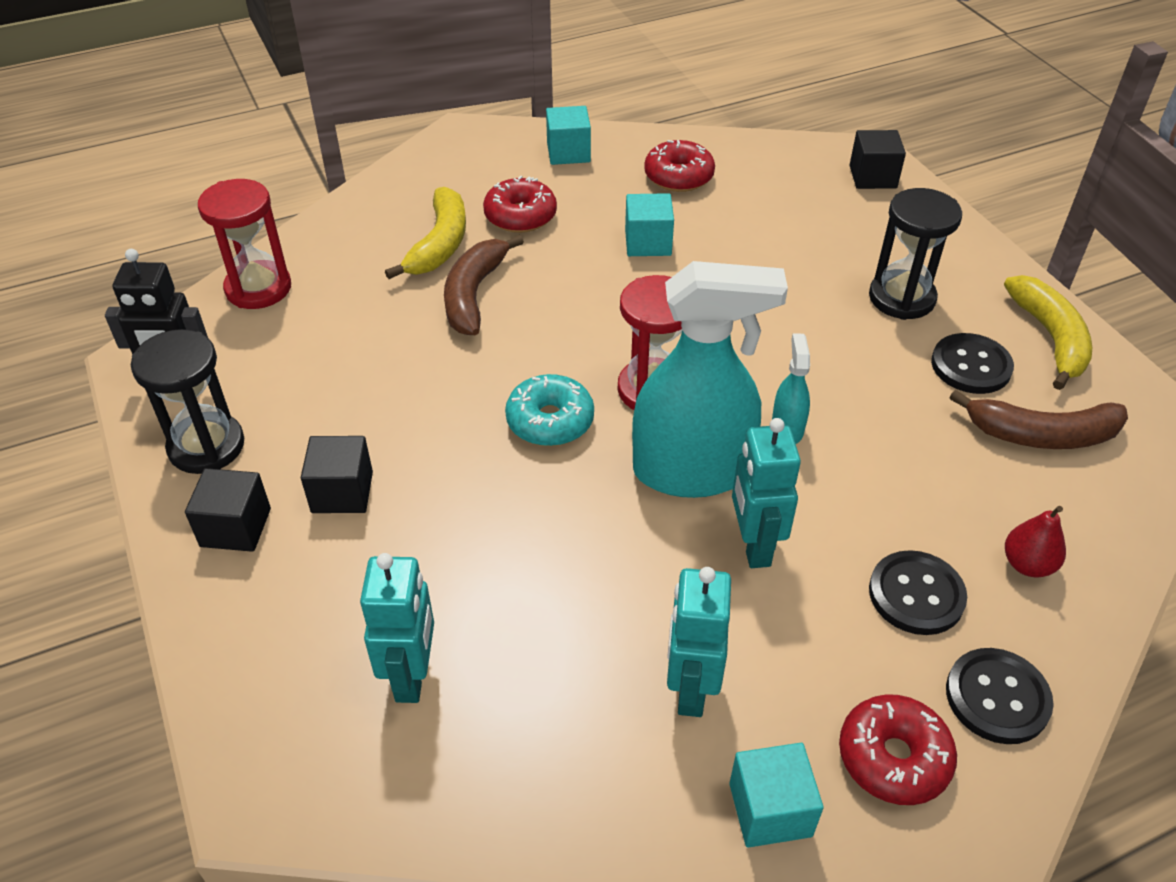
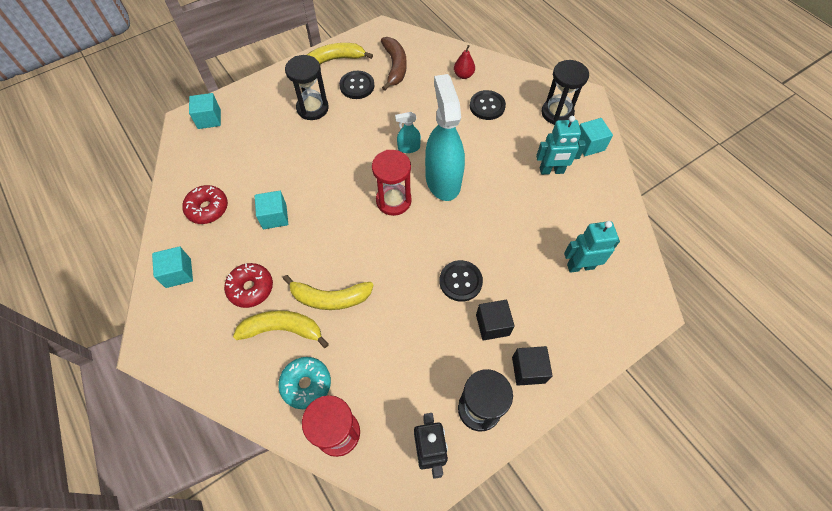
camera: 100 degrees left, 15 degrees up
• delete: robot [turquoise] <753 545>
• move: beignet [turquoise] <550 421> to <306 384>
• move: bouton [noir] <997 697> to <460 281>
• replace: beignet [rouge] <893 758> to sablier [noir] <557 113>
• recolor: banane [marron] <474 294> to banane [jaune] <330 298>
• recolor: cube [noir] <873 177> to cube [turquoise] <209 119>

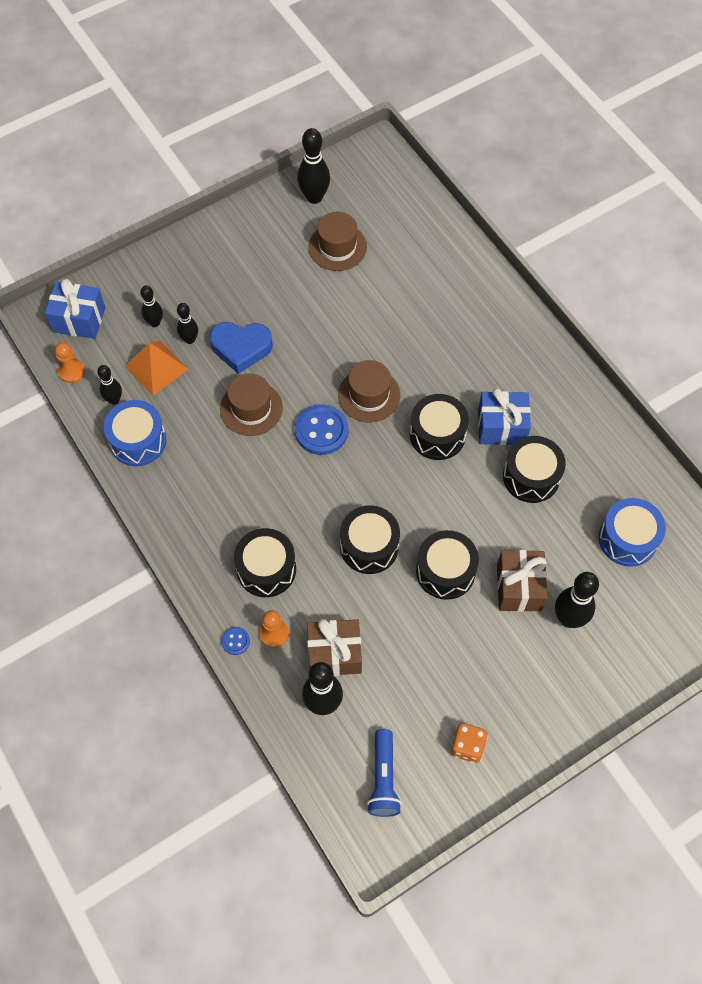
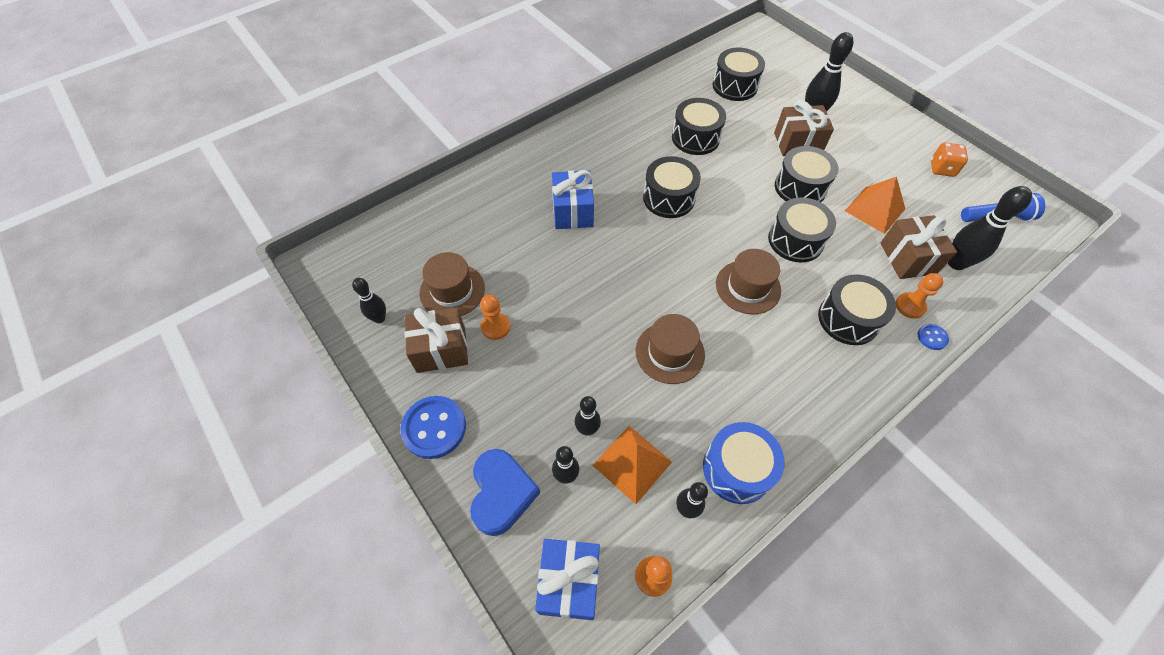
camera: 95 degrees left, 5 degrees down
• insert: cadeau [marron] <441 349>
• insert: pion [orange] <495 327>
• insert: pyramide [orange] <875 209>
• move: cœur [bleu] <241 348> to <502 493>
• move: bouton [bleu] <321 431> to <434 428>
• move: chapeau [marron] <369 395> to <748 287>
• move: cadeau [bleu] <501 427> to <573 211>
• recolor: tambour [bleu] <627 539> to tambour [noir] <735 86>
• resize: quille [noir] <314 197> = <379 318> x0.61

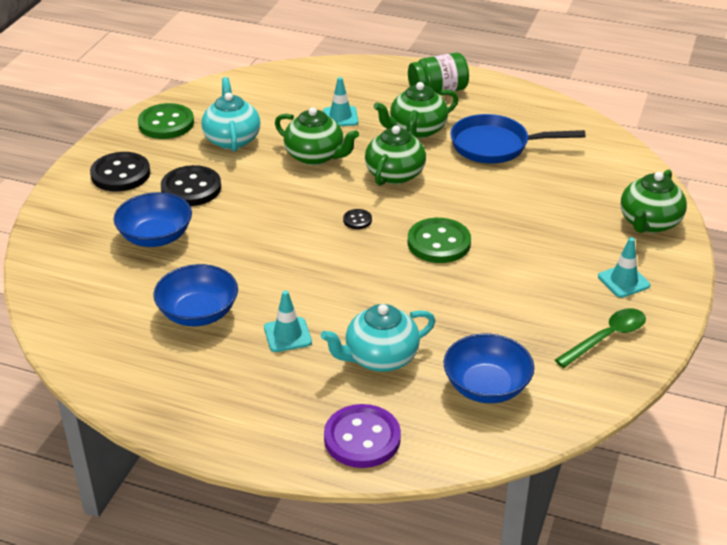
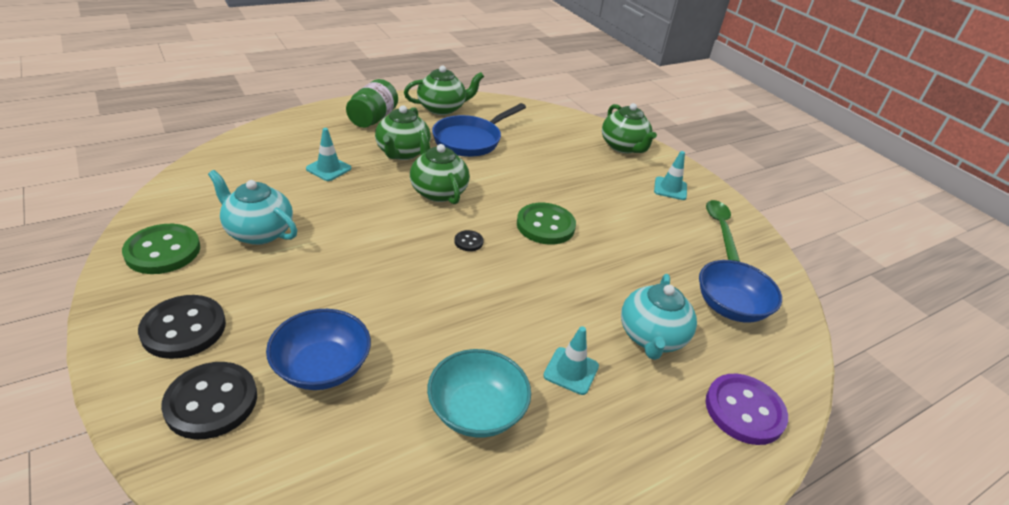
camera: 55 degrees left, 0 degrees up
• move: bouton [noir] <191 188> to <211 402>
• move: théière [vert] <315 156> to <442 108>
• recolor: bol [bleu] <198 313> to bol [turquoise] <476 410>

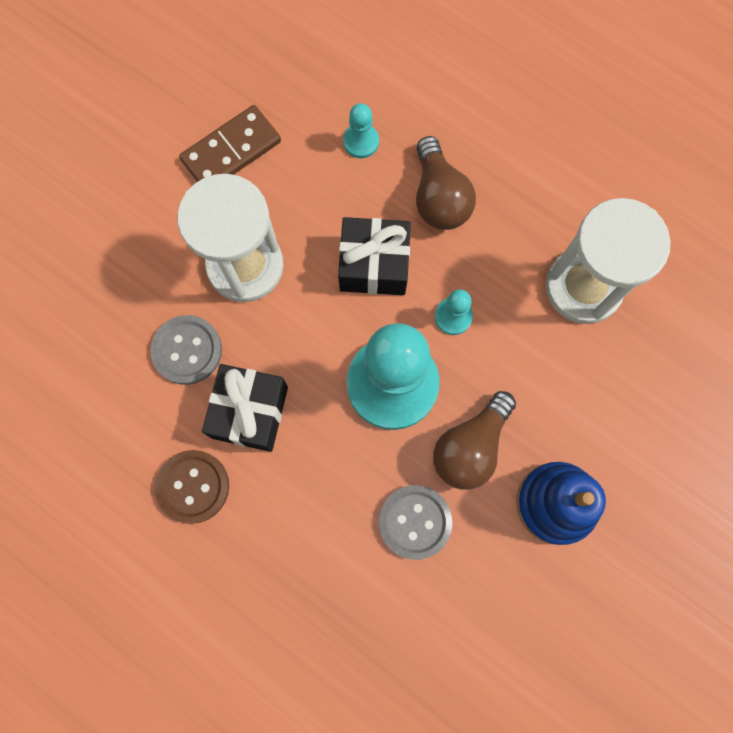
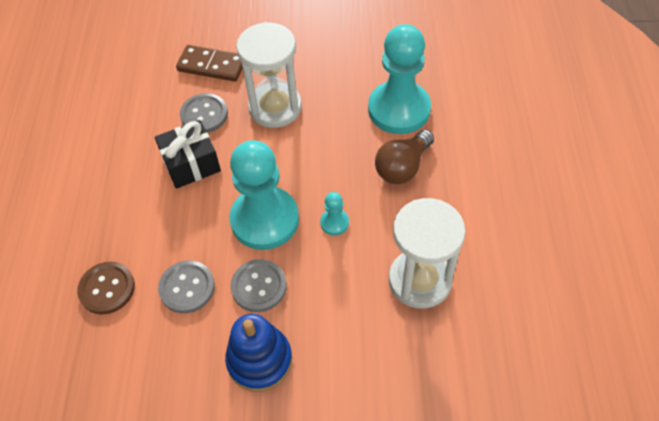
camera: 55 degrees right, 20 degrees down
• delete: cadeau [noir] <374 265>
• move: bouton [marron] <193 486> to <107 289>
• move: domino [marron] <231 151> to <212 65>
• replace: ampoule [marron] <470 447> to bouton [gris] <259 286>
• resize: pion [turquoise] <361 141> = <399 109> x2.39

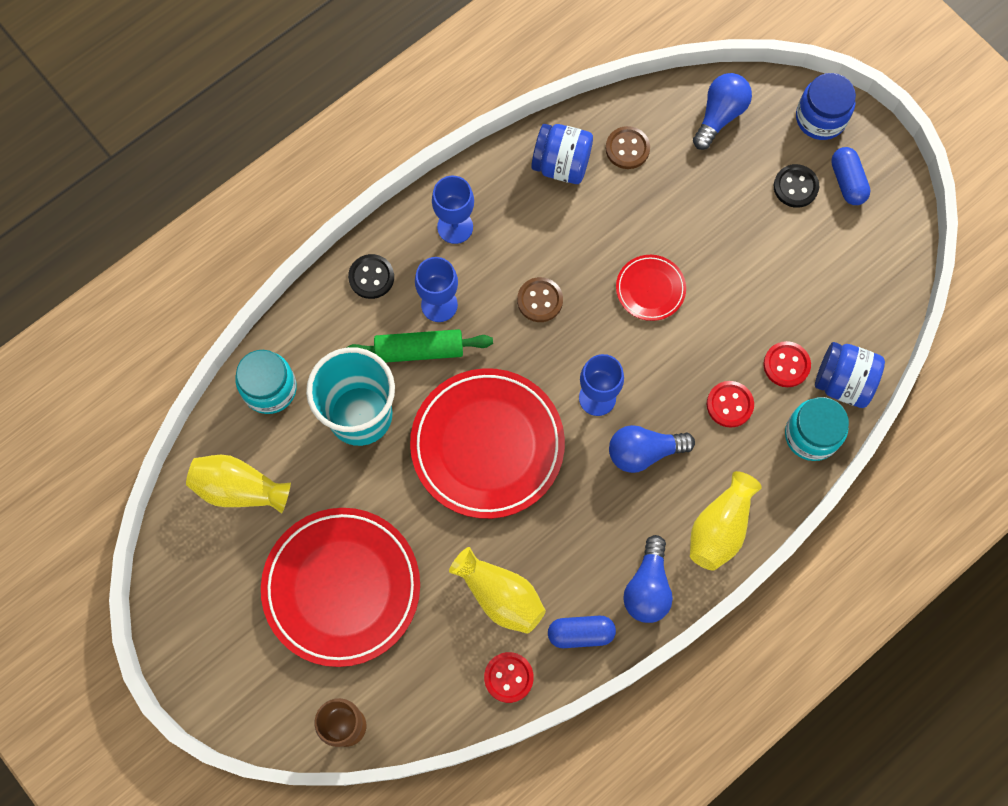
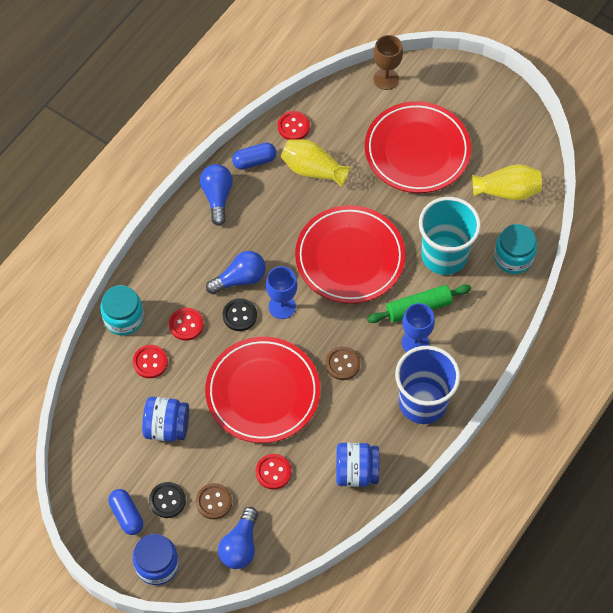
camera: 165 degrees right, 10 degrees down
• delete: vase [jaune] <720 528>
• insert: bouton [rouge] <273 472>
• move: bouton [noir] <371 277> to <239 315>
• move: bouton [marron] <627 149> to <214 502>
• move: bocal [bleu] <843 382> to <167 427>
• replace: verre à pied [bleu] <455 227> to gobelet [bleu] <423 402>
• resize: assiette [rouge] <650 289> = <263 392> x2.12

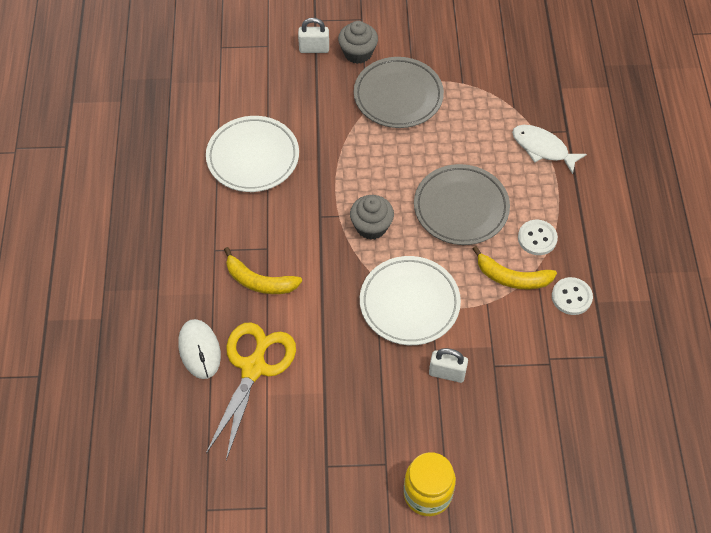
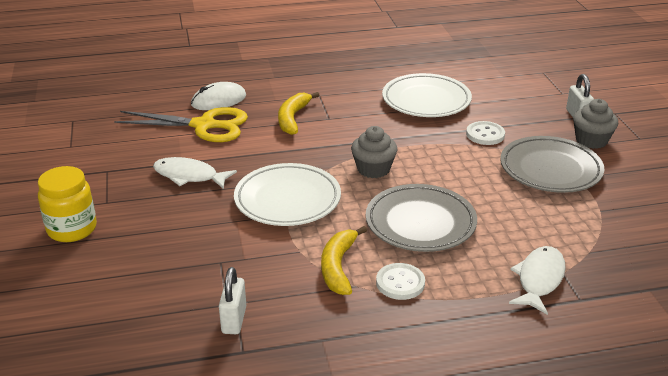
camera: 80 degrees right, 25 degrees down
• insert: poisson [blanc] <189 176>
• move: cadenas [blanc] <447 373> to <234 320>
• move: bouton [blanc] <571 297> to <485 134>

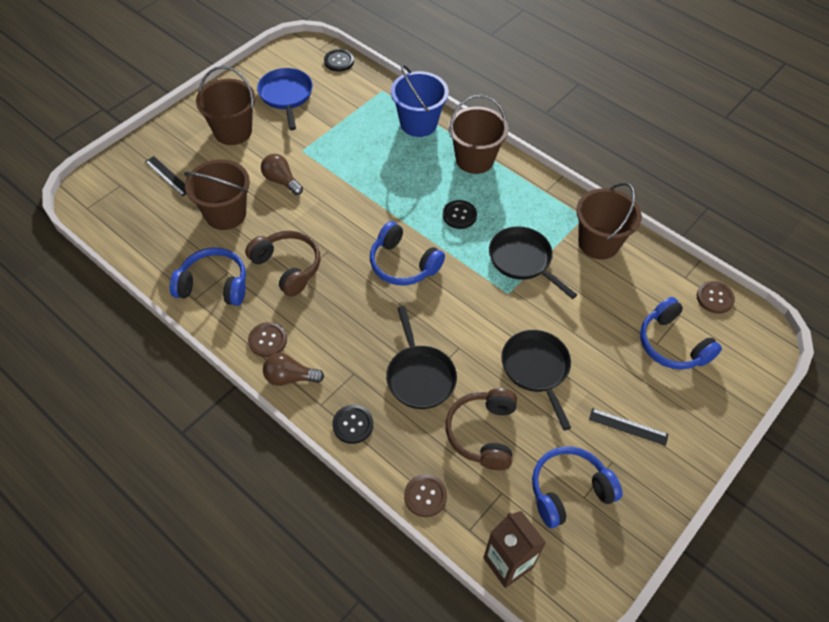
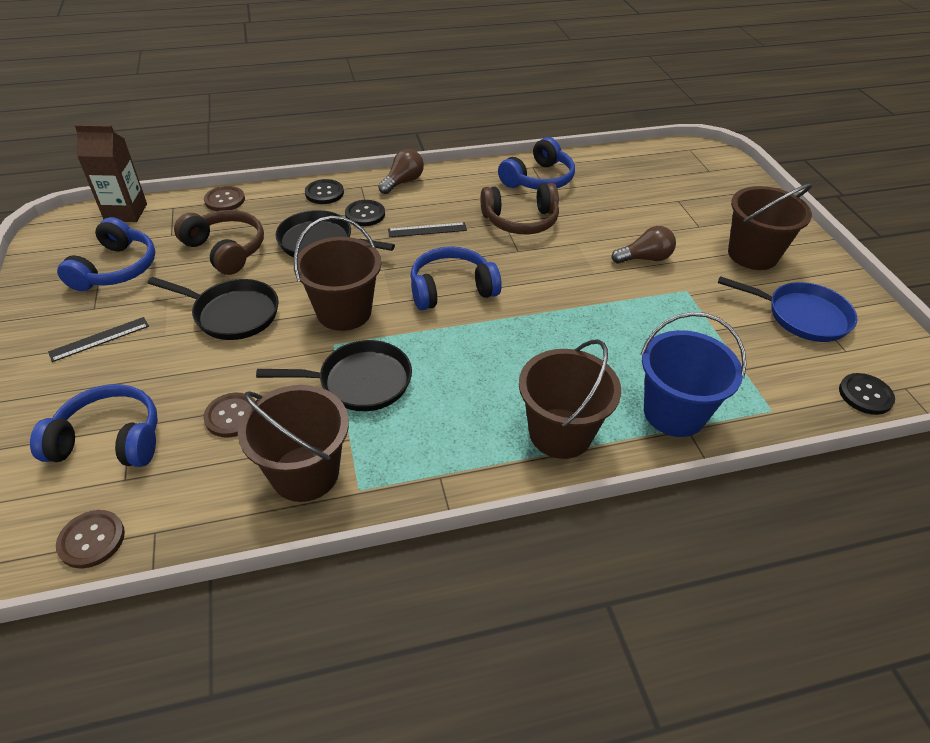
camera: 125 degrees right, 10 degrees down
• move: règle [noir] <168 176> to <427 230>
• move: seau [marron] <225 214> to <344 312>
• move: bouton [marron] <267 340> to <232 416>
• move: bouton [noir] <459 215> to <365 214>

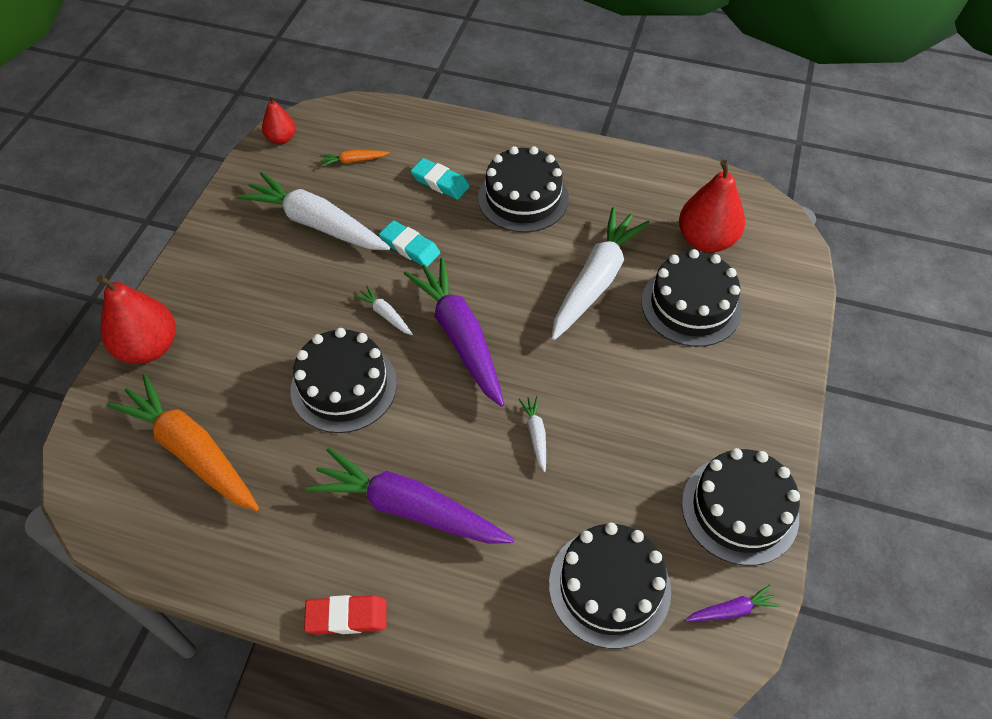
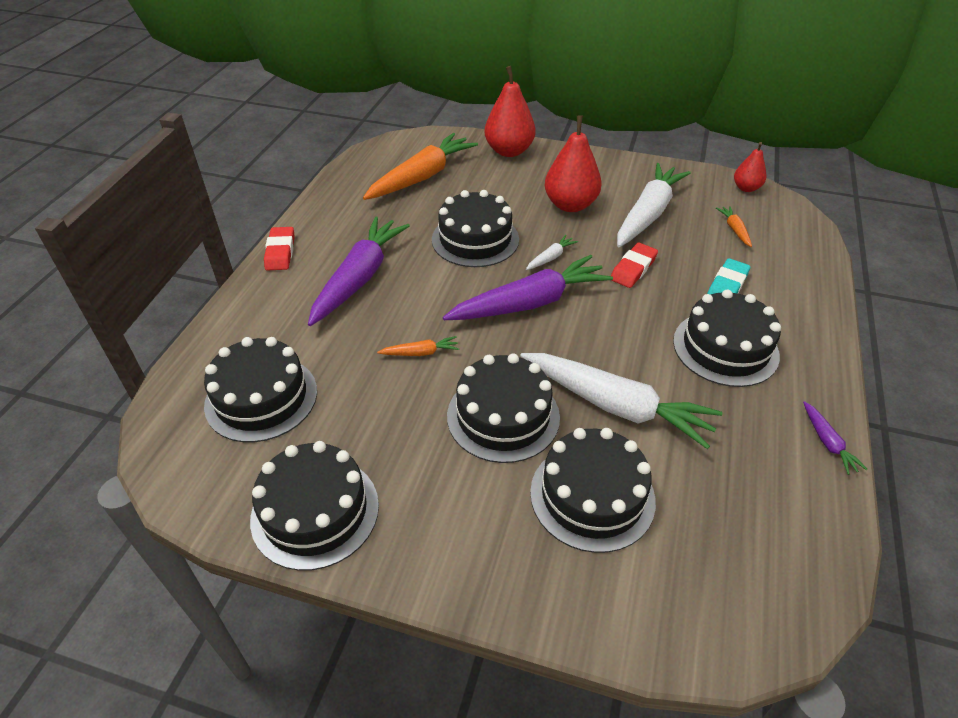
camera: 90 degrees right, 10 degrees down
• insert: gâteau [noir] <503 416>
• move: poire [rouge] <706 240> to <570 205>
• move: carotte [violet] <731 610> to <827 442>
• recolor: gomme [turquoise] <410 247> to gomme [rouge] <633 269>
• recolor: carotte [blanc] <536 435> to carotte [orange] <420 353>

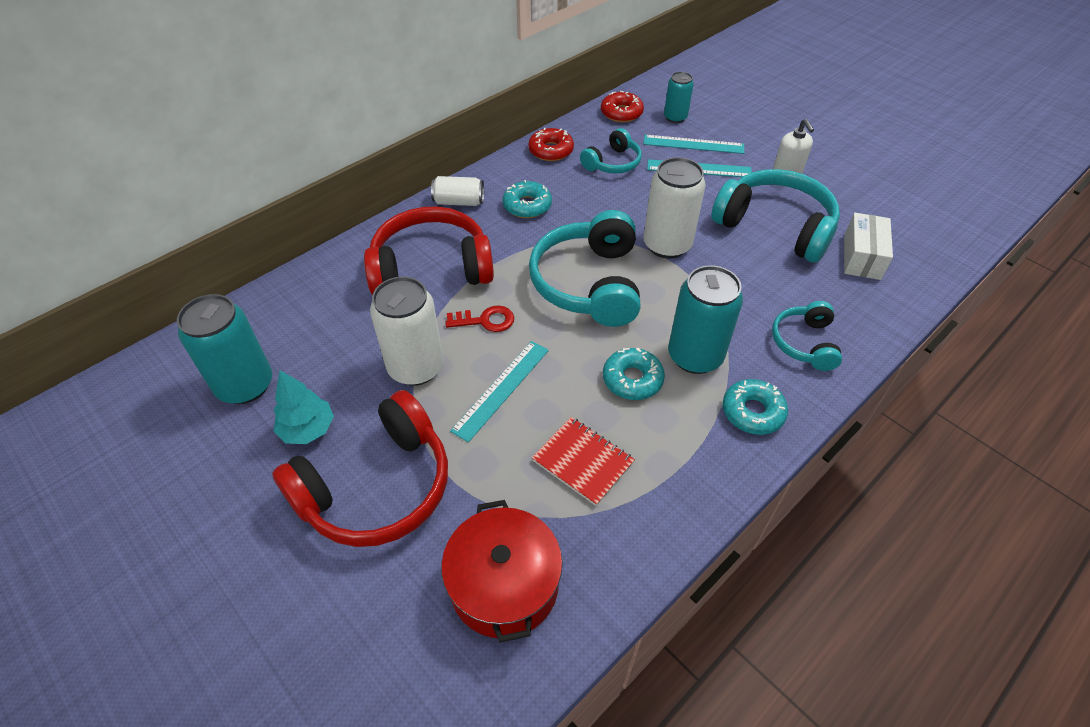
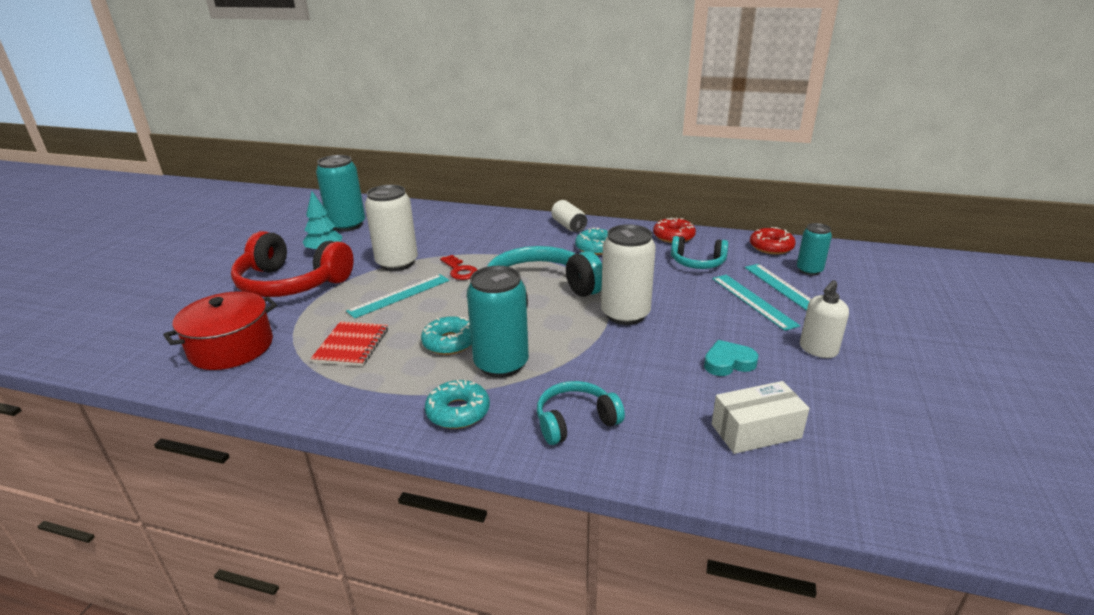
camera: 60 degrees right, 20 degrees down
• delete: casque audio [rouge] <431 268>
• replace: casque audio [turquoise] <775 226> to cœur [turquoise] <728 362>
• rotate: règle [turquoise] <501 389> = <399 295> 45 degrees counterclockwise

